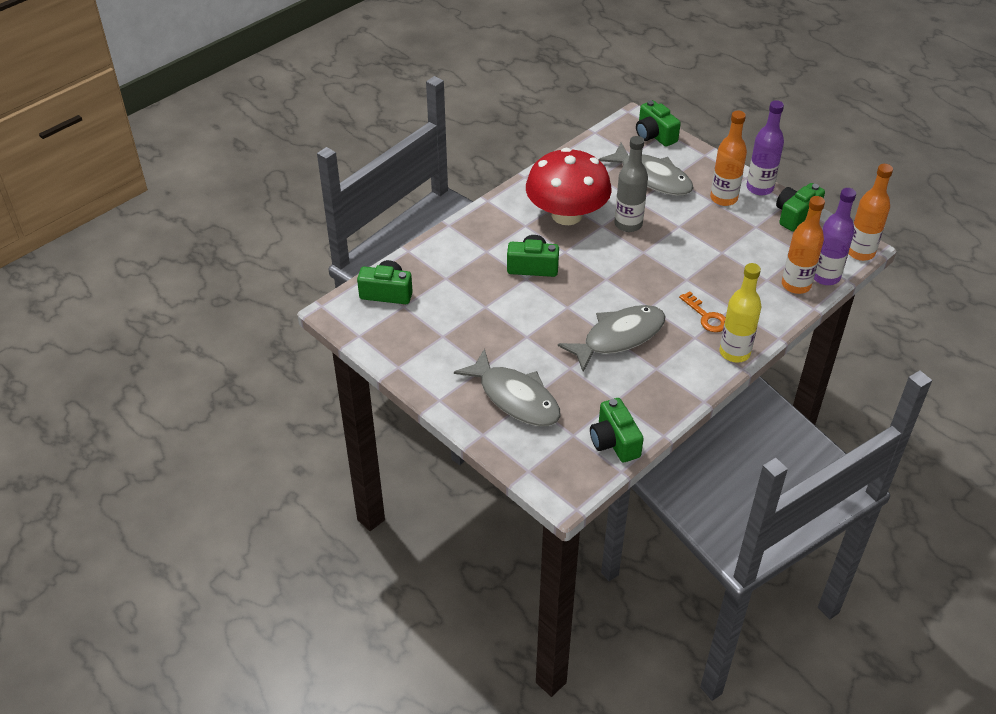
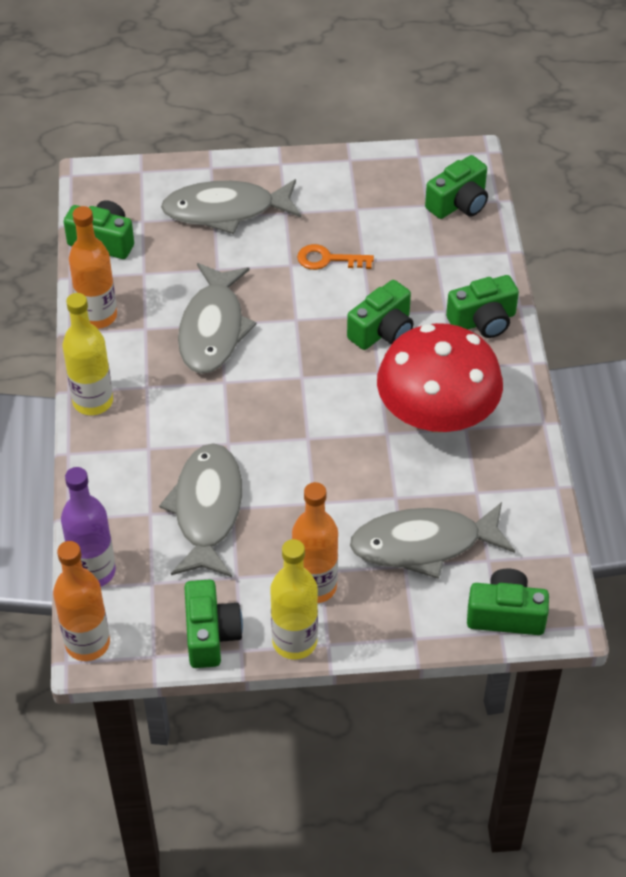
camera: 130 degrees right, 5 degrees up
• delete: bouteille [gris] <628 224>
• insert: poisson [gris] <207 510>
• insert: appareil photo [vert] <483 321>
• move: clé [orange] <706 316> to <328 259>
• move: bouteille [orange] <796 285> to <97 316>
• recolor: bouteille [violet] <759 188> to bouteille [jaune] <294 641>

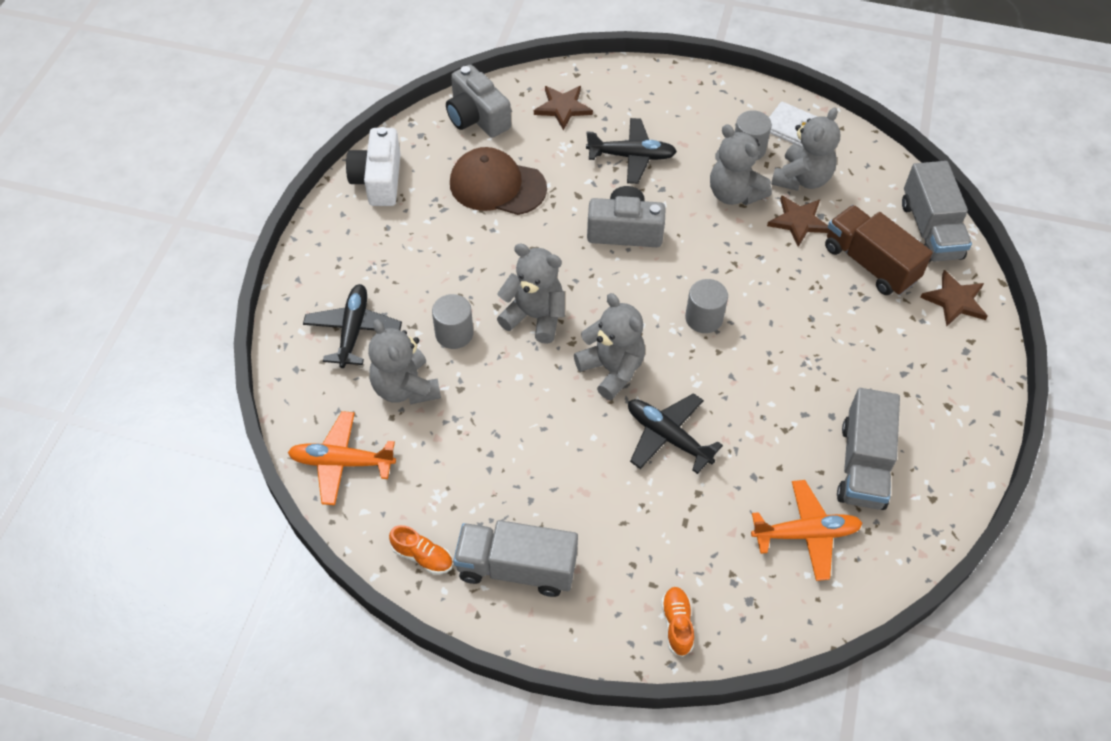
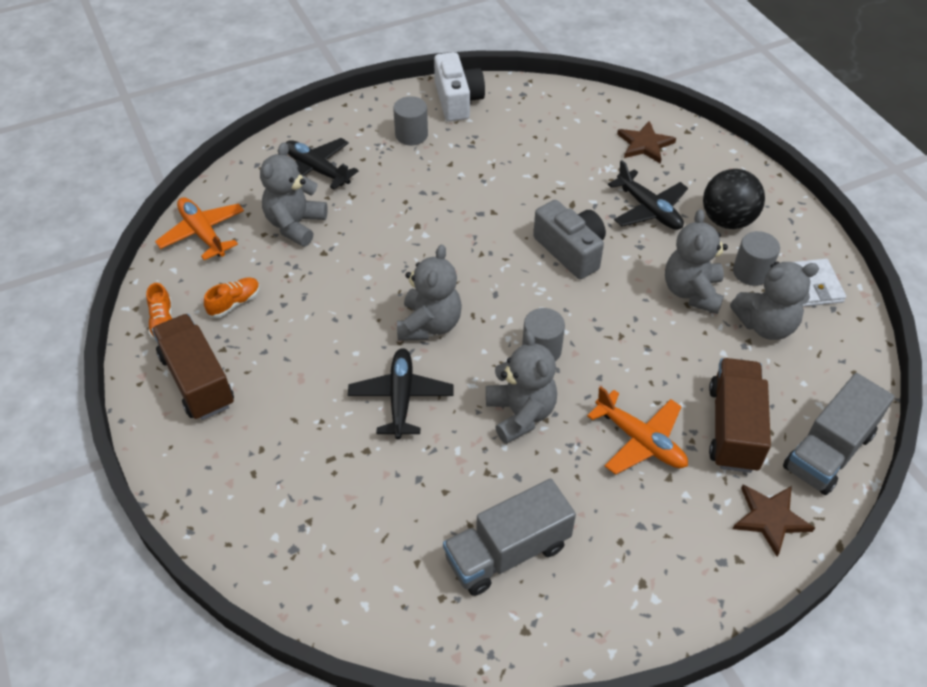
camera: 50 degrees right, 5 degrees down
• delete: appareil photo [gris] <477 117>
• delete: casquette [marron] <497 185>
• delete: étoile [marron] <798 221>
• insert: balle [noir] <727 220>
• move: cylindre [gris] <454 333> to <411 135>
• move: ours en peluche [gris] <535 317> to <520 414>
• move: chaussure [orange] <677 624> to <235 303>
• move: avion [orange] <806 534> to <640 440>
• recolor: camion [gris] <516 568> to camion [marron] <197 380>
• rotate: avion [noir] <353 330> = <316 170> 105 degrees counterclockwise
• rotate: appareil photo [blanc] <378 180> = <457 100> 120 degrees clockwise

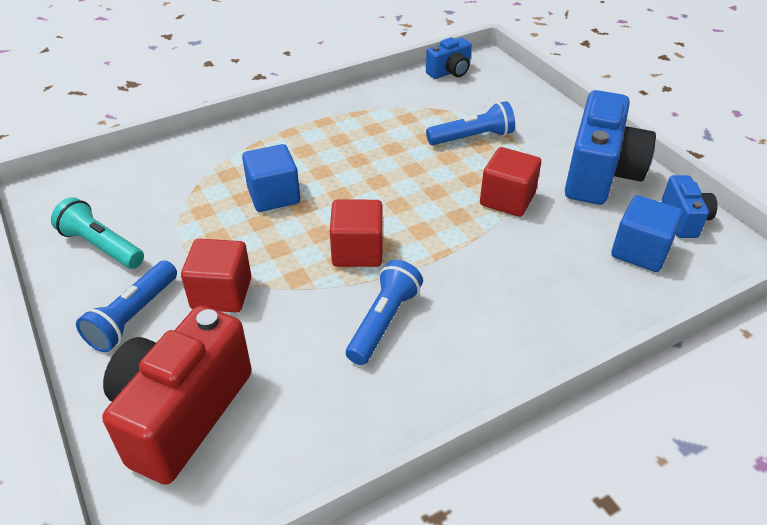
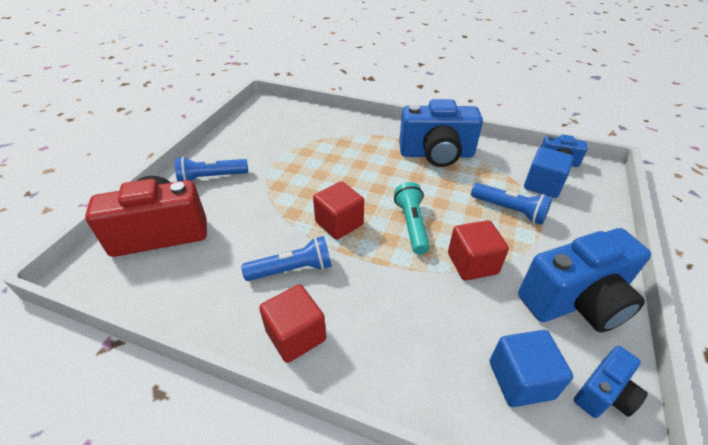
camera: 50 degrees right, 0 degrees up
• insert: appareil photo [bleu] <436 154>
• move: lampe de poche [turquoise] <101 246> to <411 225>
• move: cube [rouge] <221 293> to <296 335>
• move: cube [bleu] <273 196> to <542 185>

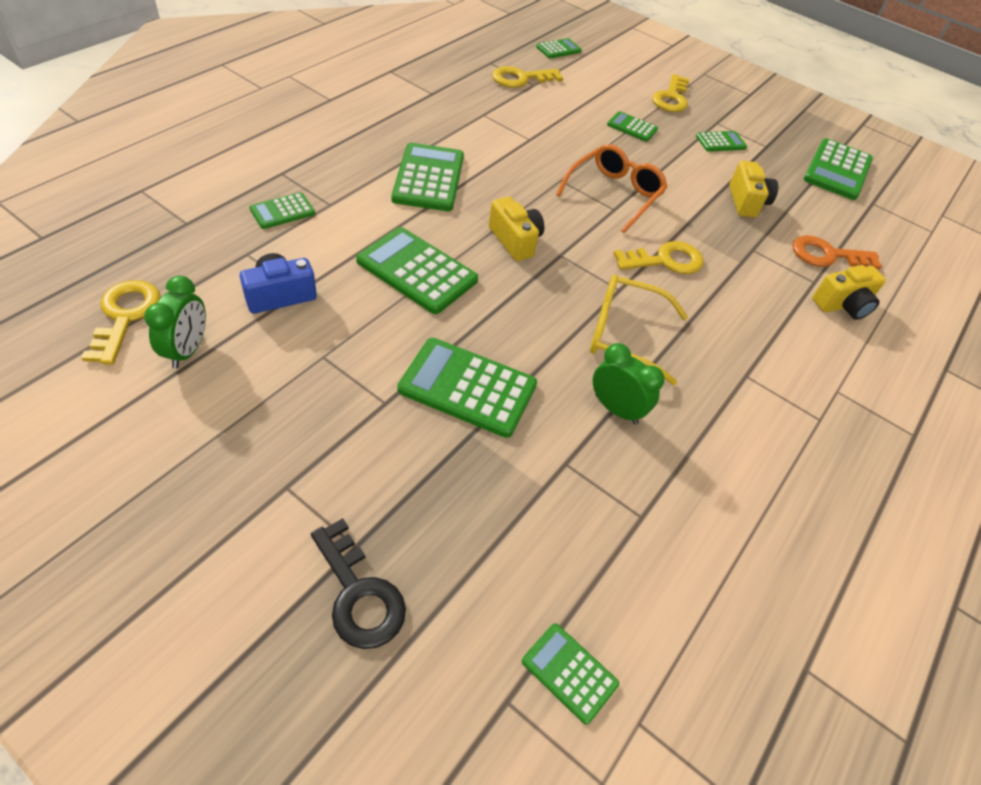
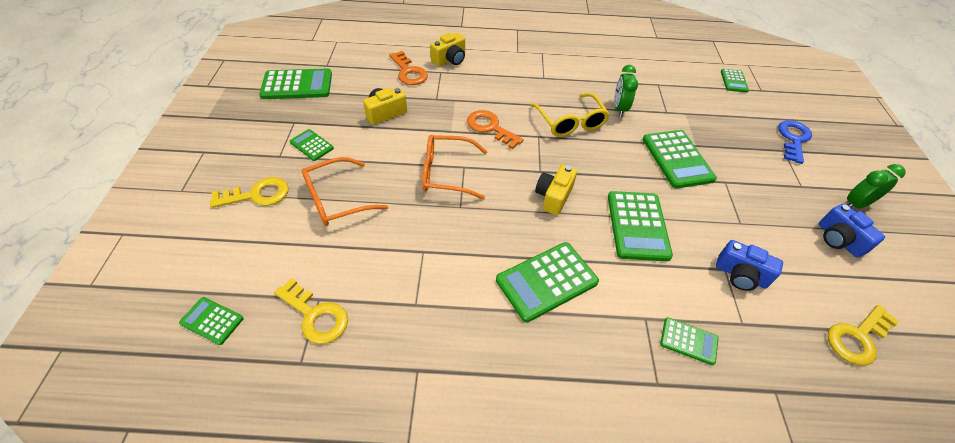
camera: 120 degrees left, 0 degrees up
• insert: appareil photo [bleu] <838 240>
• move: réveil [vert] <187 350> to <856 204>
• replace: calculatrice [vert] <632 127> to lunettes [orange] <337 199>
• recolor: clé [noir] <359 593> to clé [bleu] <793 139>
• recolor: clé [jaune] <665 260> to clé [orange] <490 128>
• rotate: appareil photo [jaune] <843 305> = <450 60> 105 degrees clockwise

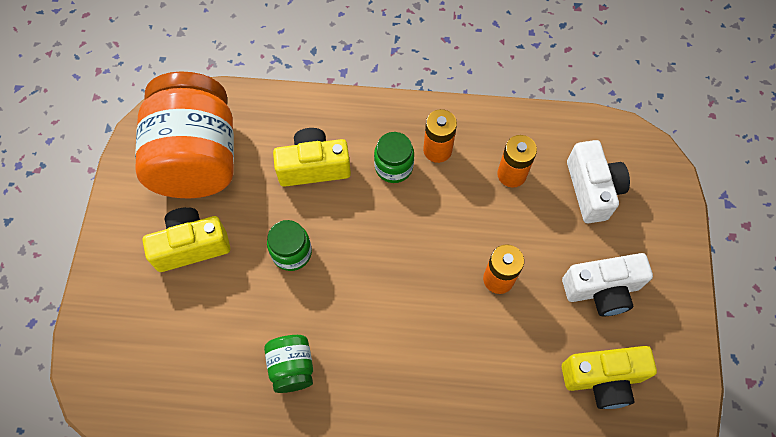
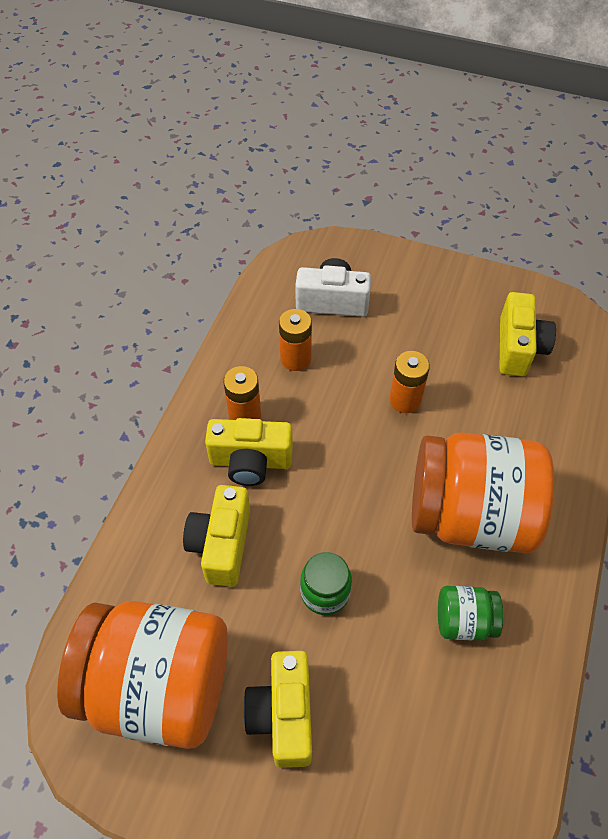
camera: 75 degrees left, 10 degrees down
• delete: appareil photo [blanc] <602 290>
• insert: bocal [orange] <470 515>
• replace: bocal [vert] <394 167> to appareil photo [jaune] <250 461>

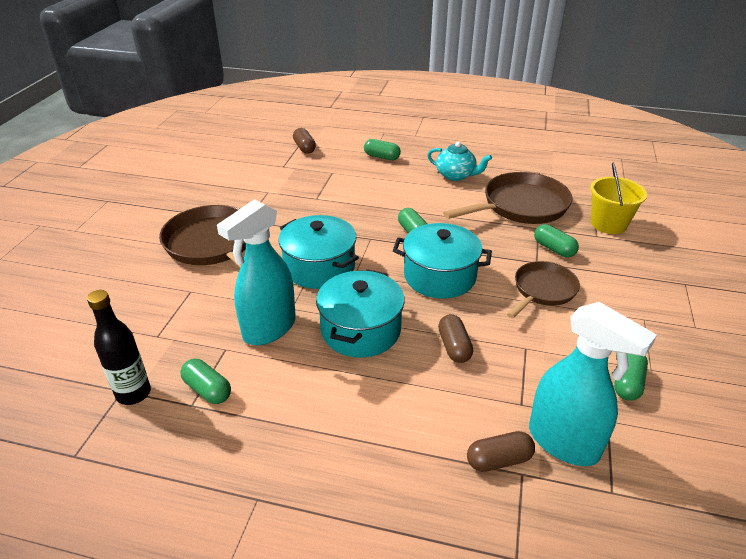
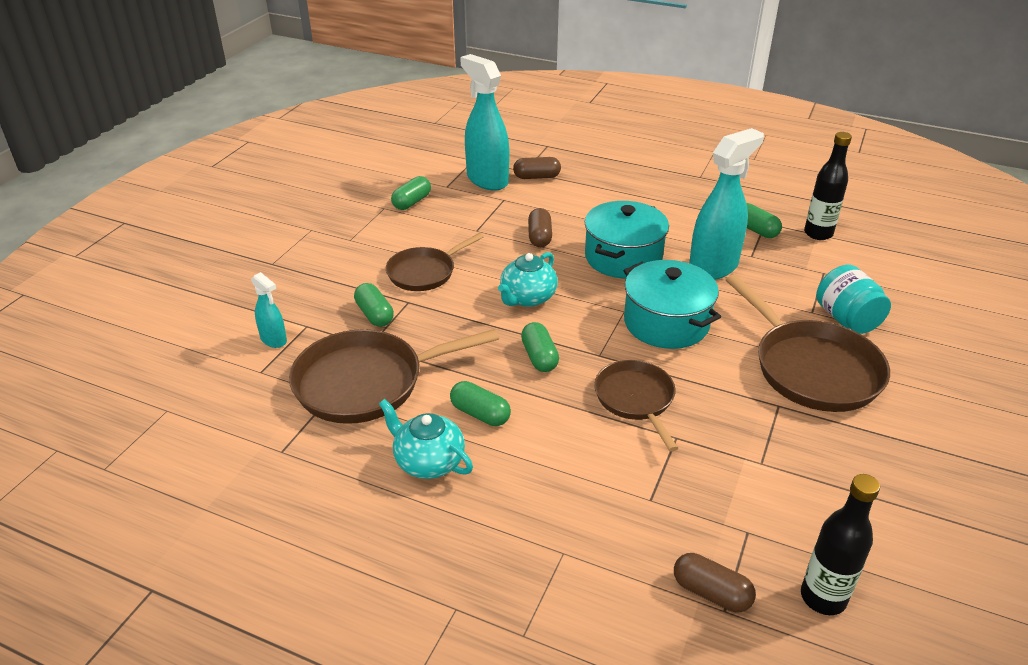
camera: 170 degrees left, 0 degrees up
• insert: poêle [marron] <636 399>
• insert: bouteille [noir] <823 597>
• insert: bocal [turquoise] <846 319>
• move: gélule [vert] <382 157> to <480 414>
• replace: marmite [turquoise] <439 276> to théière [turquoise] <527 298>
• replace: seau [jaune] <608 224> to vaporisateur [turquoise] <274 340>
• rotate: gélule [marron] <304 148> = <711 593> 45 degrees counterclockwise

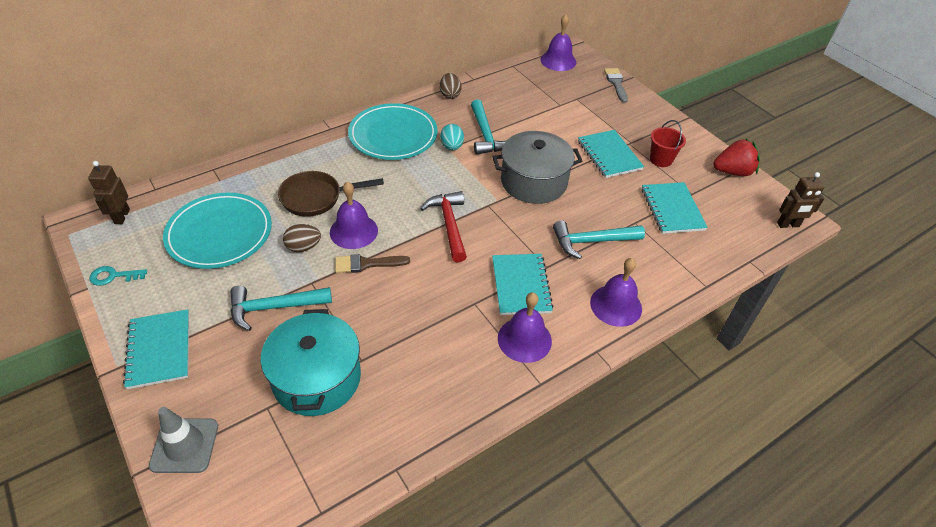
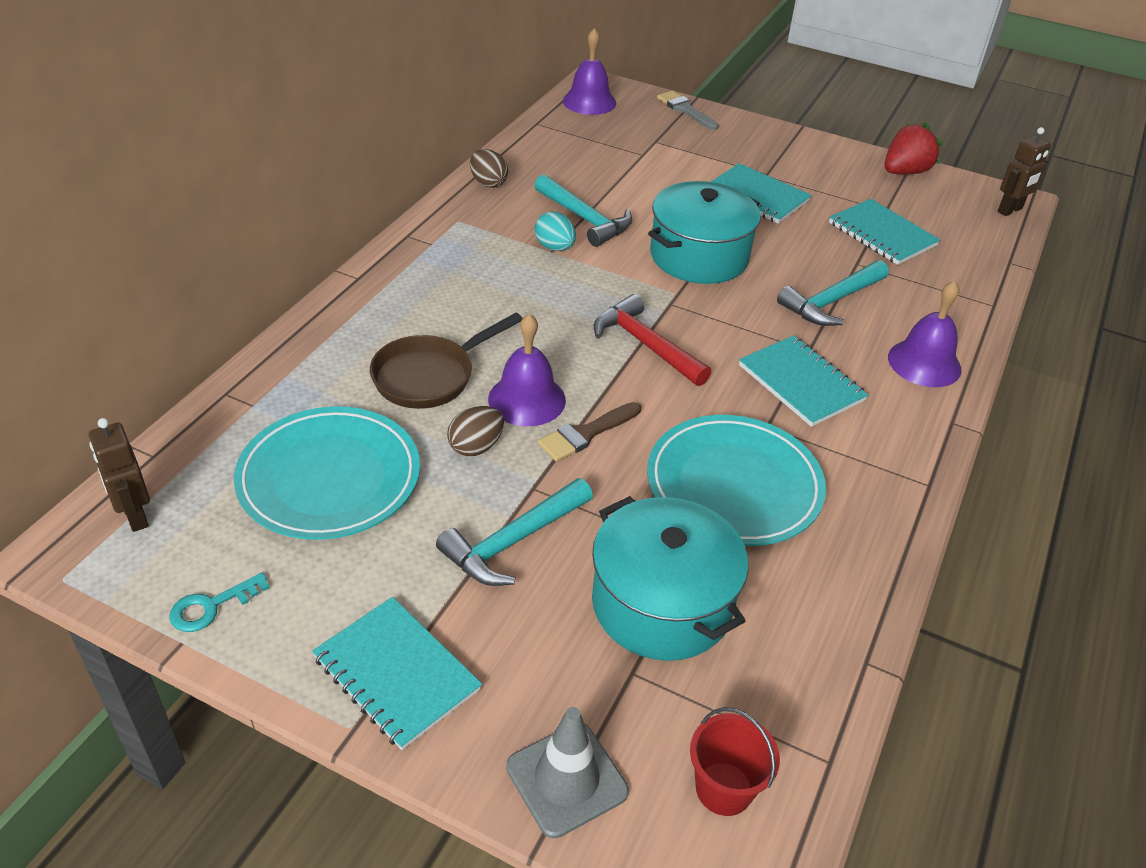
camera: 30 degrees left, 5 degrees down
• delete: cloche [violet] <524 339>
• move: assiette [turquoise] <393 135> to <734 485>
• move: seau [rouge] <661 159> to <724 788>
• recolor: marmite [gris] <533 182> to marmite [turquoise] <699 256>

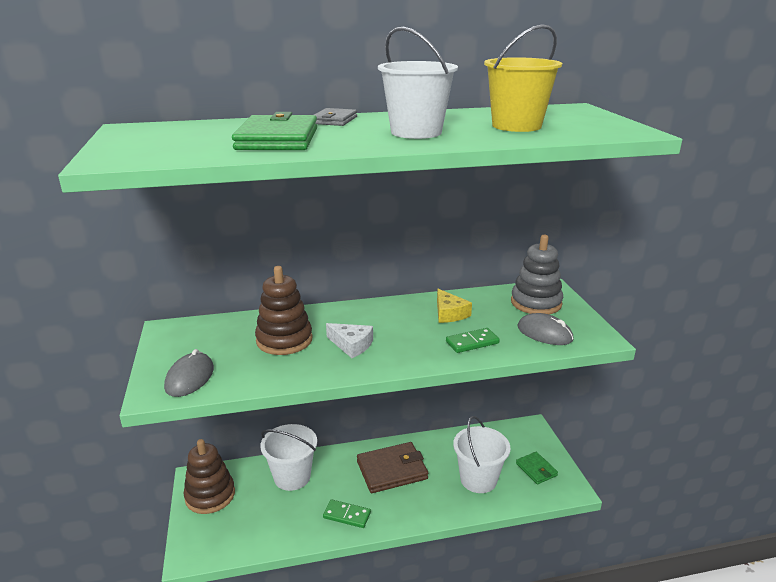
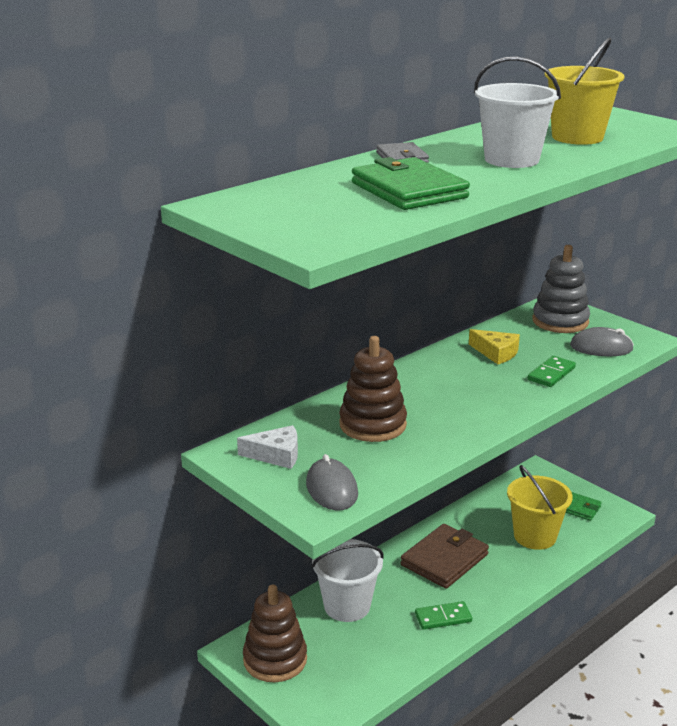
camera: 30 degrees left, 0 degrees up
• move: fromage [blanc] <351 345> to <276 455>
• recolor: seau [blanc] <478 479> to seau [jaune] <535 536>

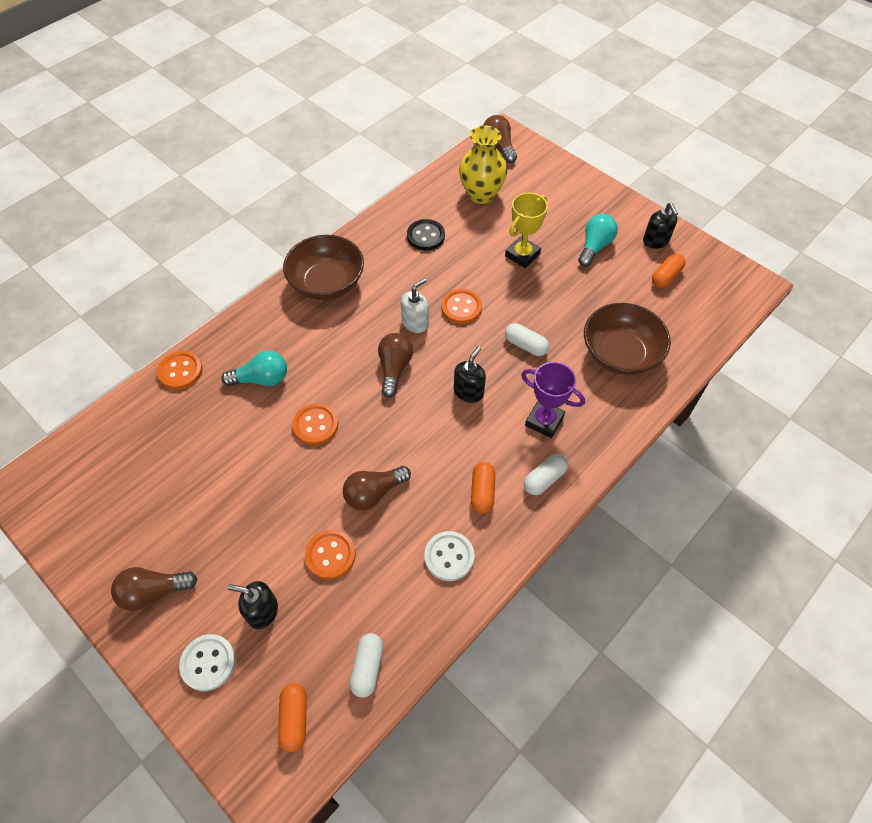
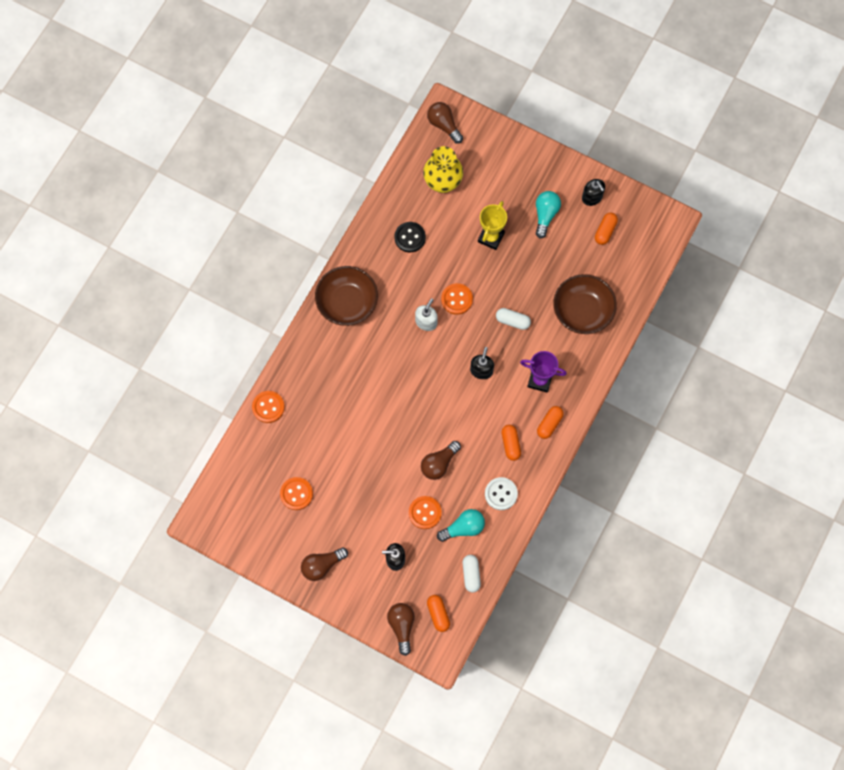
camera: 15 degrees left, 15 degrees up
• delete: bouton [blanc] <208 663>
• move: ampoule [turquoise] <261 379> to <463 528>
• move: bouton [orange] <315 425> to <296 494>
• move: ampoule [marron] <394 368> to <402 626>
• recolor: gélule [blanc] <544 479> to gélule [orange] <549 424>

